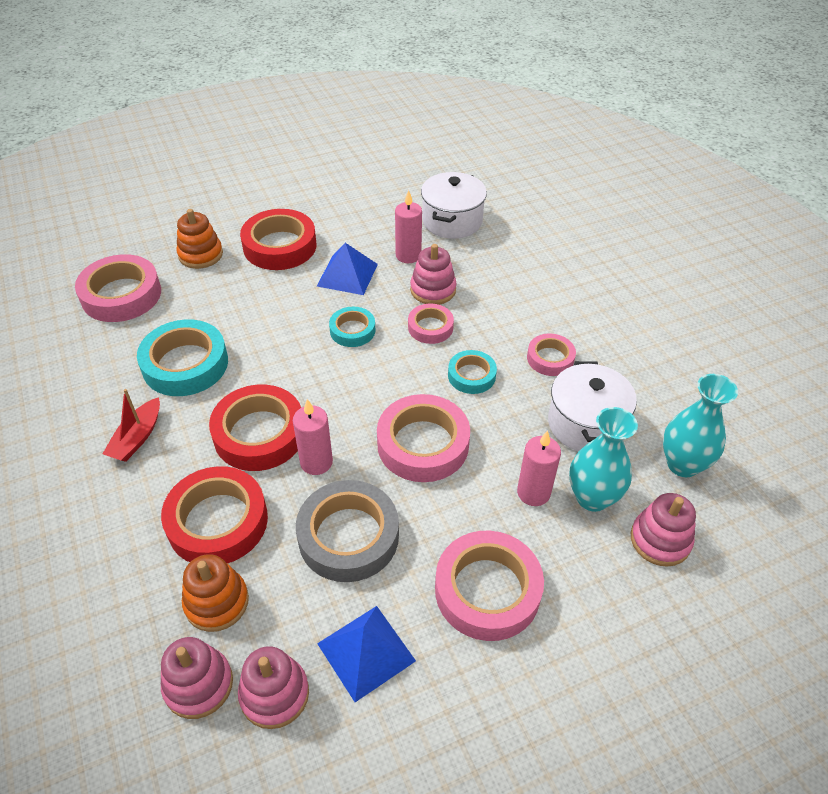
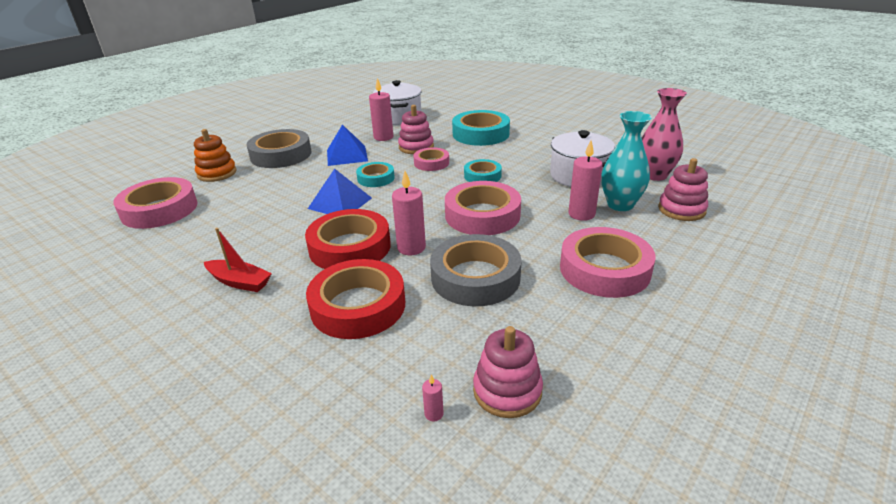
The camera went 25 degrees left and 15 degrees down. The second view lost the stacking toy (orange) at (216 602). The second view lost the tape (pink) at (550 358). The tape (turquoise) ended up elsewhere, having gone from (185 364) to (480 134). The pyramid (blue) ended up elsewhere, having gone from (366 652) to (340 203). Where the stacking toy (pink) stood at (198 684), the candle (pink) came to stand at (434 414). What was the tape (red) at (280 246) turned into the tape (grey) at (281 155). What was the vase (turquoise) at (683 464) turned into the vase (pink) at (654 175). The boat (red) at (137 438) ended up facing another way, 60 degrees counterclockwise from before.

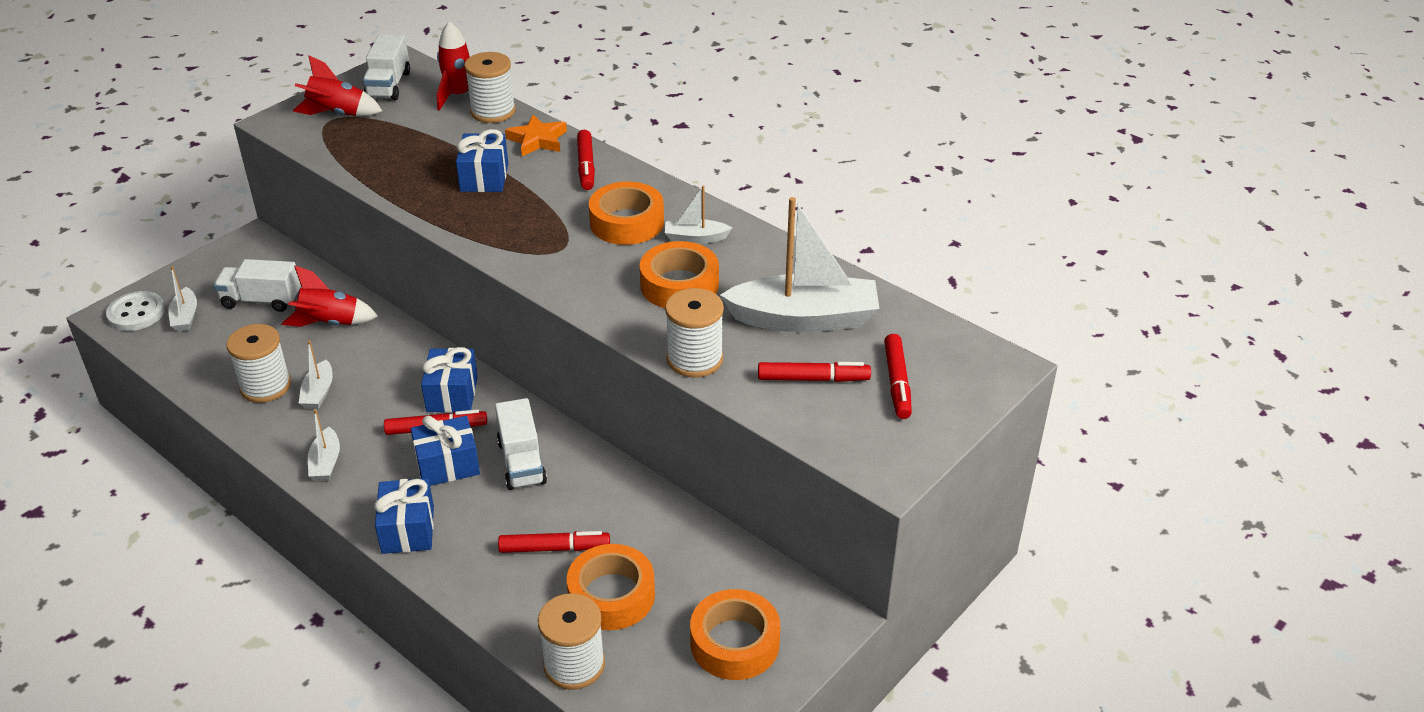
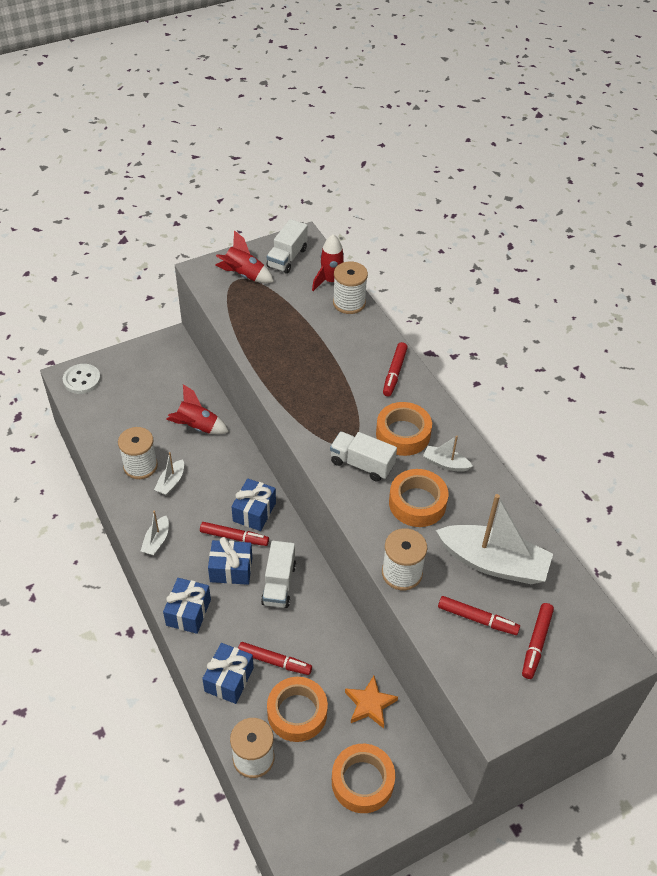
The camera went 20 degrees right and 10 degrees up. The second view lost the boat (white) at (185 317). The truck (white) ended up elsewhere, having gone from (261 300) to (362 464). The gift (blue) ended up elsewhere, having gone from (484 177) to (229 679). The star (orange) ended up elsewhere, having gone from (537 140) to (370 704).

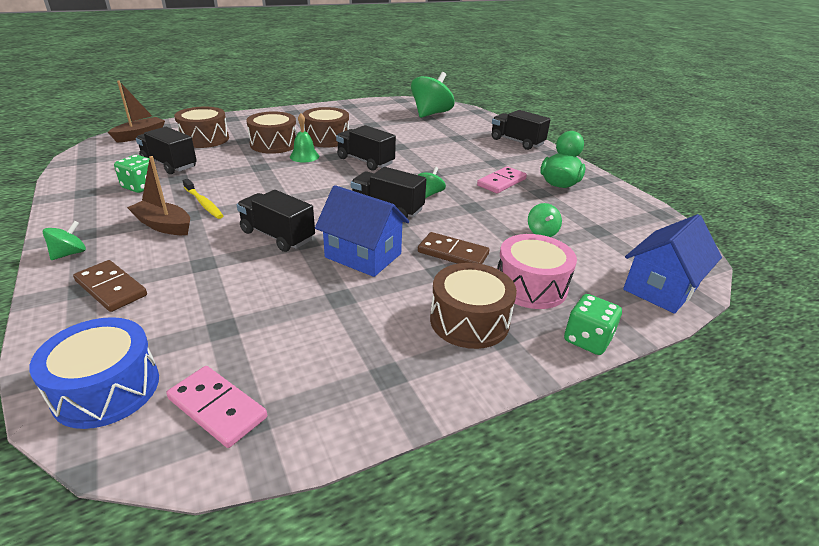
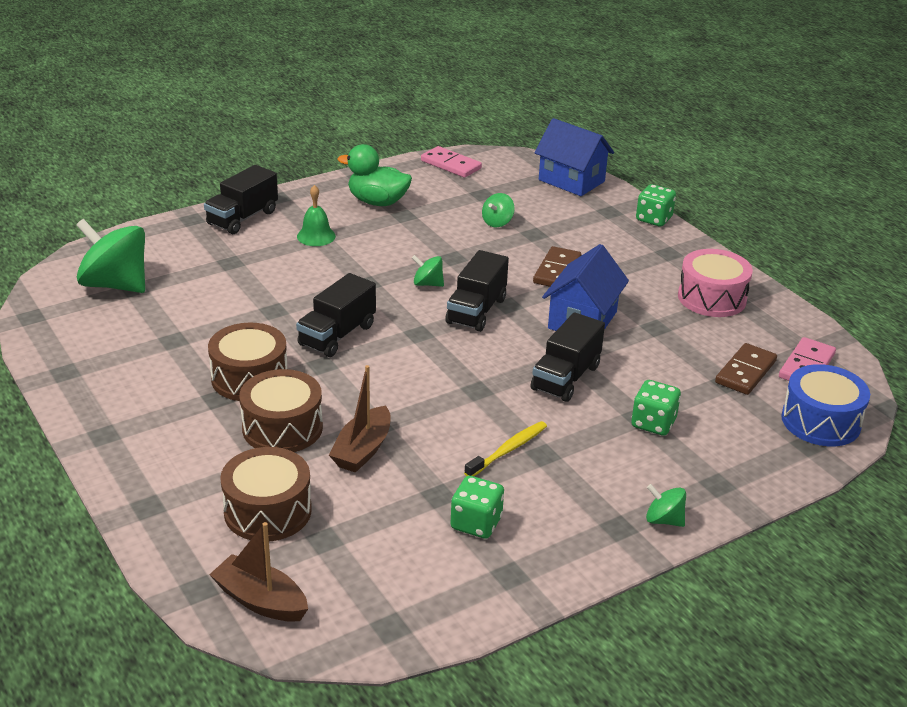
The camera went 95 degrees left and 0 degrees up. The second view lost the truck (black) at (169 164). The second view lost the drum (brown) at (469 321). The second view gained the dice (green) at (653 423). The domino (brown) ended up elsewhere, having gone from (111 288) to (745 372). The boat (brown) ended up elsewhere, having gone from (164 225) to (362 450). The bell (green) ended up elsewhere, having gone from (304 156) to (316 236). The domino (pink) ended up elsewhere, having gone from (501 182) to (450 165). The drum (pink) ended up elsewhere, having gone from (530 286) to (712 298). The spinning top (green) at (541 232) ended up facing another way, 135 degrees clockwise from before.

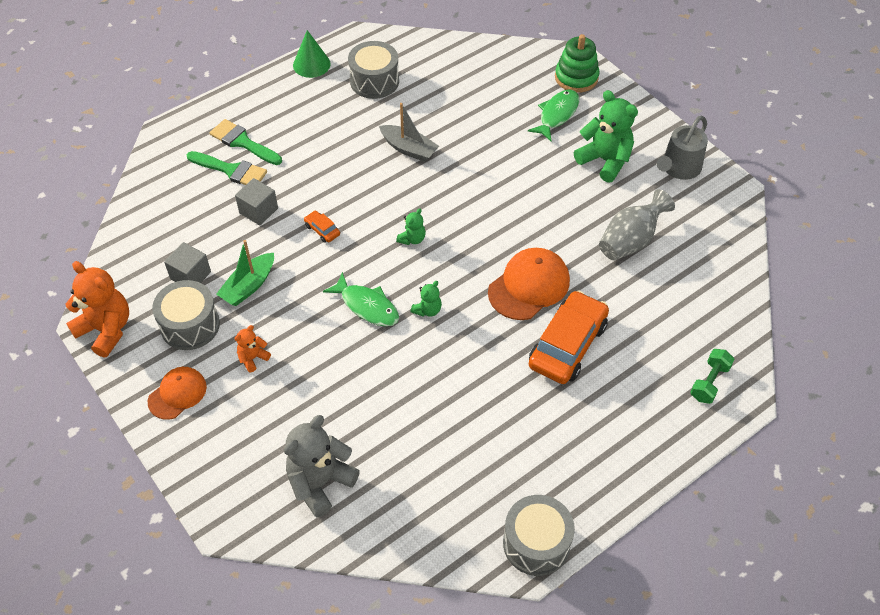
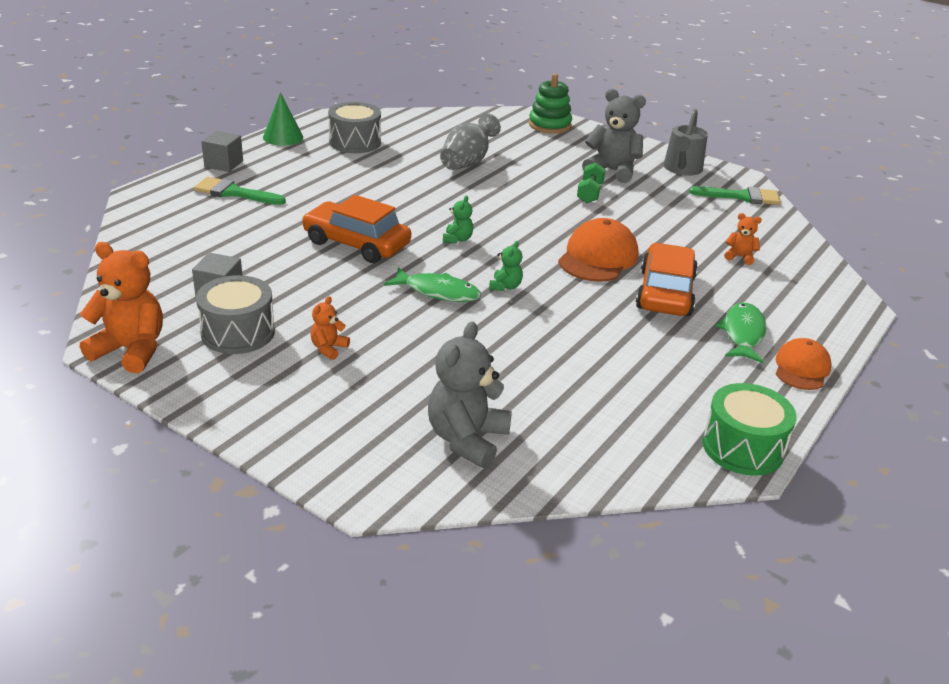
The camera went 20 degrees left and 20 degrees down. The second view lost the boat (green) at (249 286). The second view lost the boat (grey) at (409 149). The second view gained the teddy bear (orange) at (739 257). The cap (orange) ended up elsewhere, having gone from (177 394) to (801 368). The brush (green) ended up elsewhere, having gone from (231 170) to (741 196). The cube (grey) ended up elsewhere, having gone from (258 211) to (224 164). The fish (green) ended up elsewhere, having gone from (557 115) to (743 334). The vase (grey) ended up elsewhere, having gone from (630 241) to (467 162). The dumbbell (green) ended up elsewhere, having gone from (709 382) to (589 193). What was the drum (grey) at (536 543) turned into the drum (green) at (742 447). What was the teddy bear (green) at (605 161) turned into the teddy bear (grey) at (612 171). The size of the car (orange) at (322 230) changed by a factor of 2.38.

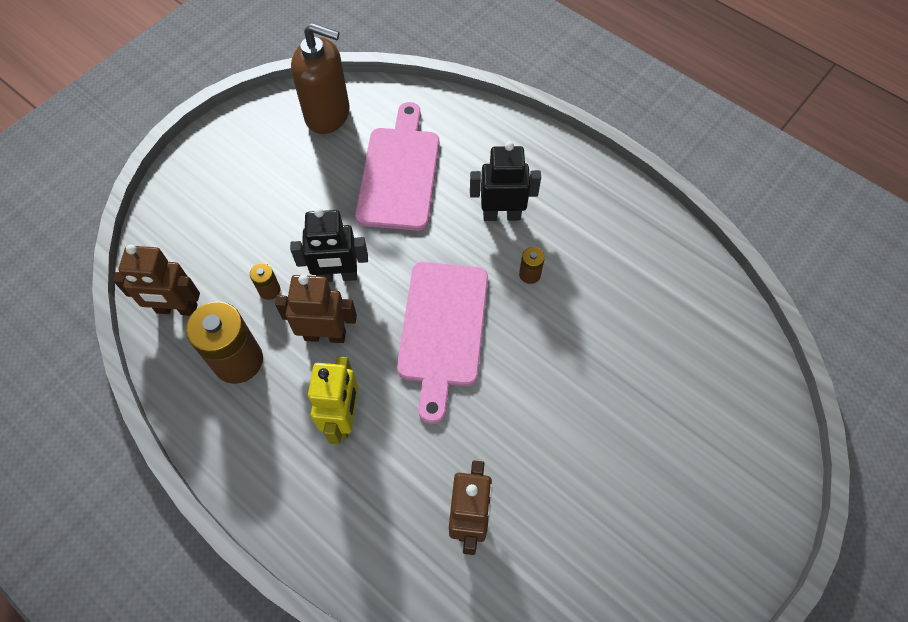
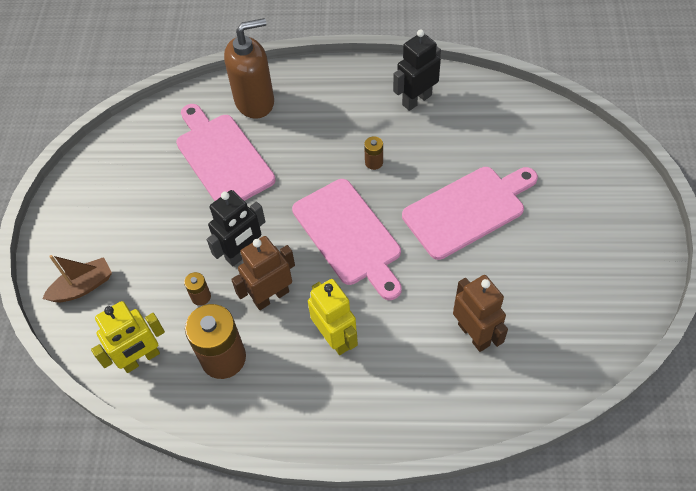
The camera went 35 degrees left and 5 degrees down. The second view gained the boat (brown) at (83 287). The second view gained the cutting board (pink) at (467 210). The soap dispenser (brown) ended up elsewhere, having gone from (328 114) to (255 101). The robot (black) ended up elsewhere, having gone from (501 215) to (416 100). What was the robot (brown) at (177 309) turned into the robot (yellow) at (141 359).

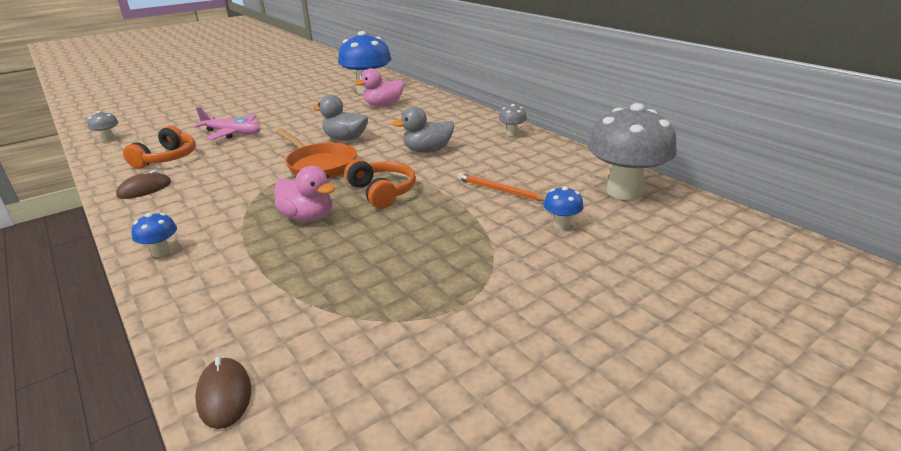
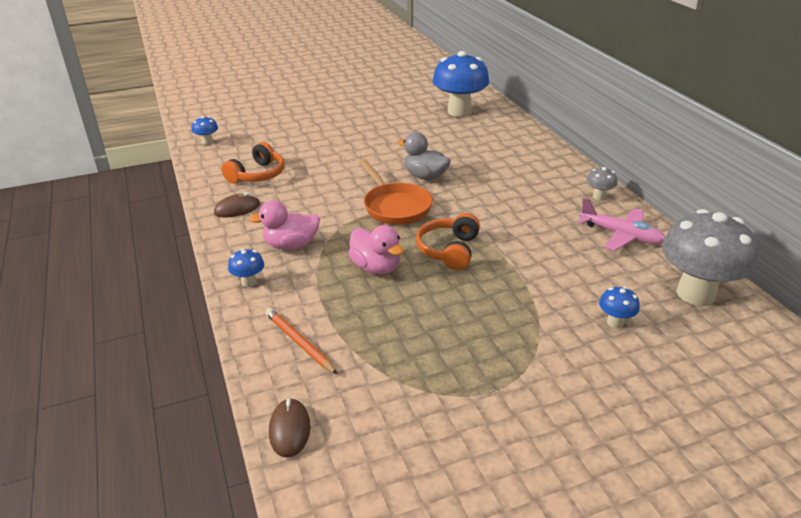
The camera went 15 degrees right and 5 degrees up. The second view lost the duck (grey) at (427 151). The plane (pink) ended up elsewhere, having gone from (232 133) to (621 235). The duck (pink) ended up elsewhere, having gone from (383 105) to (291 245). The pencil (orange) ended up elsewhere, having gone from (500 191) to (299 342). What was the mushroom (grey) at (108 139) turned into the mushroom (blue) at (207 142). The headphones (orange) at (382 192) ended up facing another way, 150 degrees counterclockwise from before.

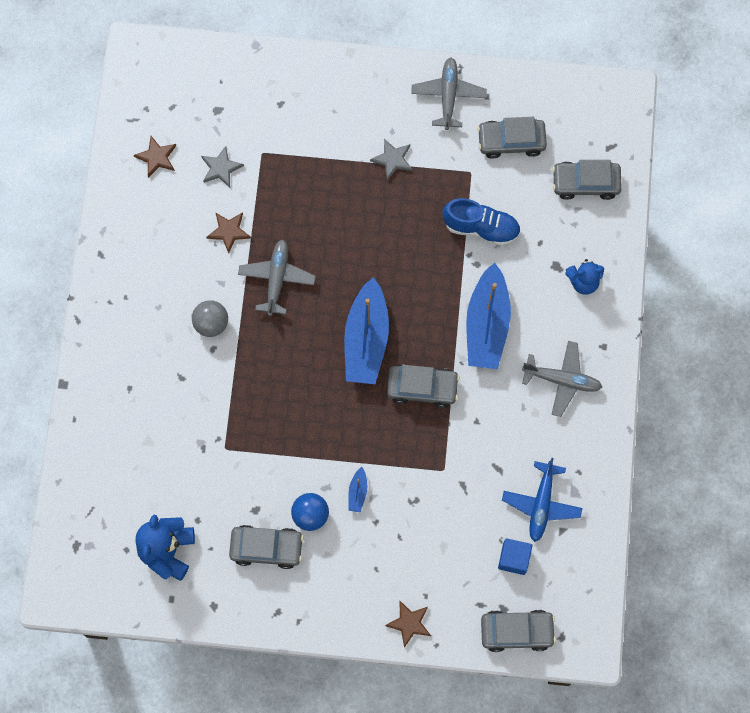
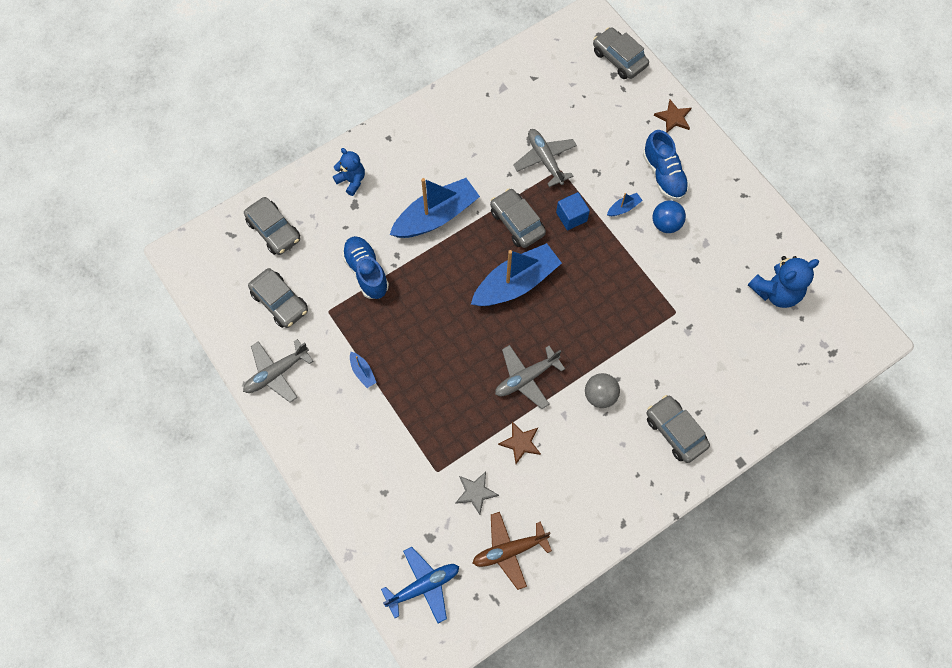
The camera went 130 degrees left and 5 degrees down. The second view gained the shoe (blue) at (663 175). The car (grey) ended up elsewhere, having gone from (266 548) to (675 431). The cube (blue) ended up elsewhere, having gone from (514 558) to (571 216). The plane (blue) ended up elsewhere, having gone from (541 504) to (423 586). The plane (grey) ended up elsewhere, having gone from (562 380) to (545 160). Where the star (brown) stood at (156 157), the plane (brown) came to stand at (509 550). Where the star (grey) stood at (392 159), the boat (blue) came to stand at (362 372).

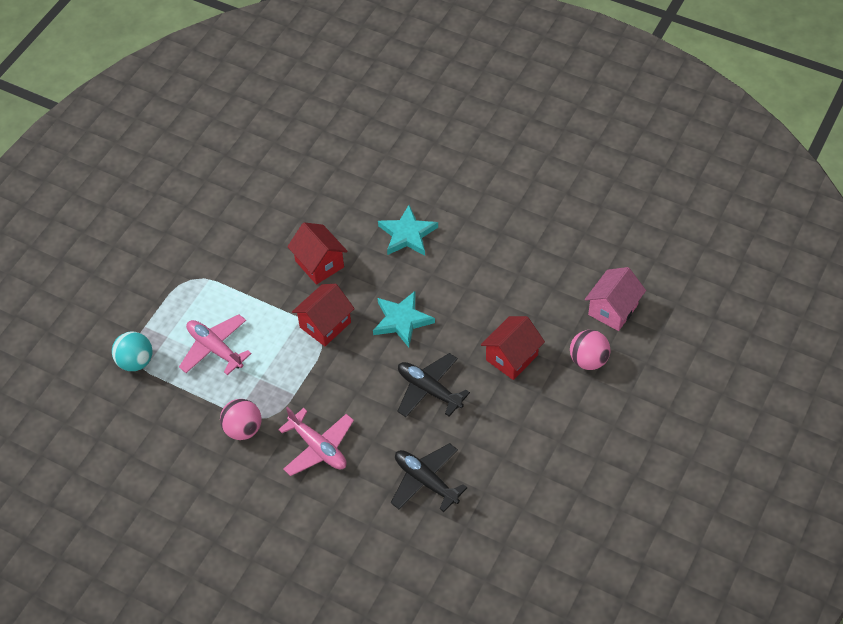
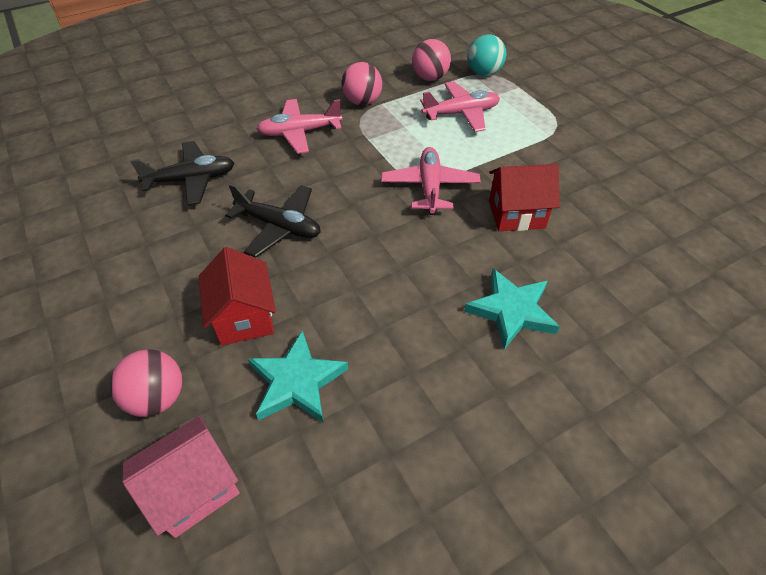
The camera went 120 degrees right and 5 degrees down. The second view gained the ball (pink) at (430 78). The star (turquoise) ended up elsewhere, having gone from (402 320) to (297 381). Where the house (red) stood at (325 325), the plane (pink) came to stand at (429 187). The plane (black) at (429 390) ended up facing another way, 45 degrees clockwise from before. The house (pink) at (613 310) ended up facing another way, 75 degrees clockwise from before.

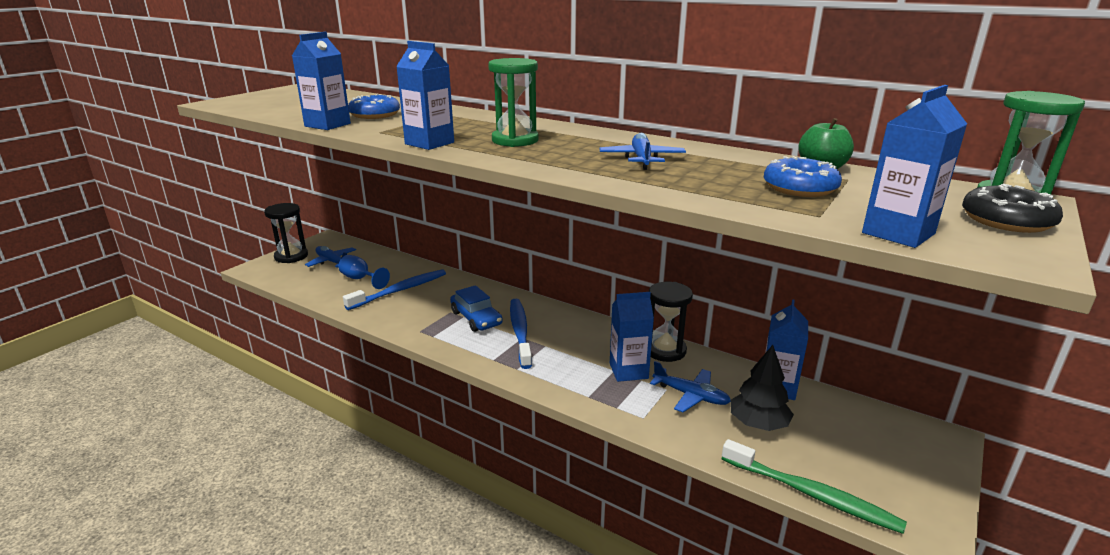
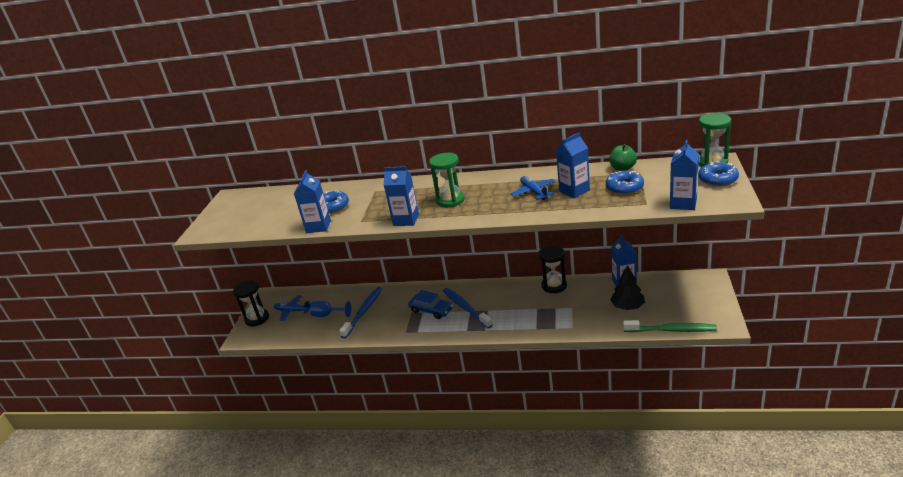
The camera went 20 degrees left and 5 degrees up. The second view lost the plane (blue) at (691 396). The carton (blue) ended up elsewhere, having gone from (628 371) to (574 191). What was the donut (black) at (1006 221) turned into the donut (blue) at (718 179).

